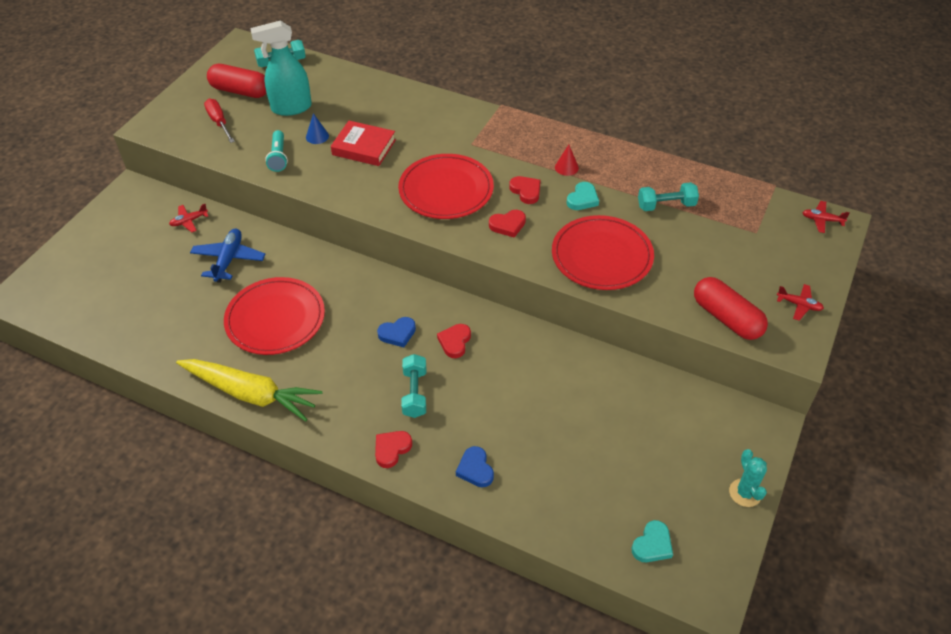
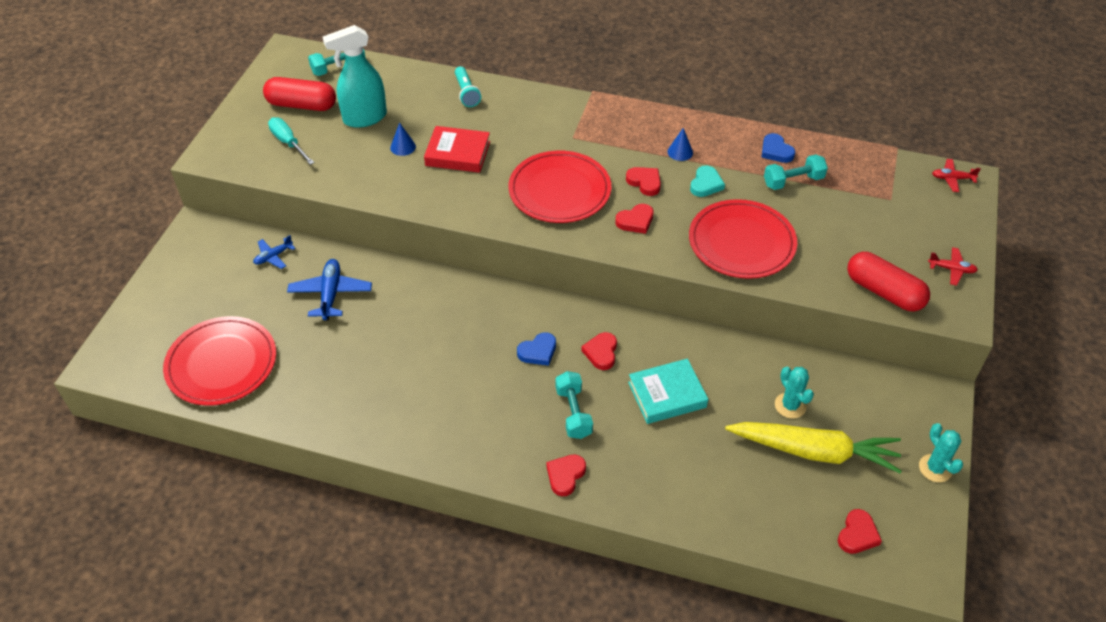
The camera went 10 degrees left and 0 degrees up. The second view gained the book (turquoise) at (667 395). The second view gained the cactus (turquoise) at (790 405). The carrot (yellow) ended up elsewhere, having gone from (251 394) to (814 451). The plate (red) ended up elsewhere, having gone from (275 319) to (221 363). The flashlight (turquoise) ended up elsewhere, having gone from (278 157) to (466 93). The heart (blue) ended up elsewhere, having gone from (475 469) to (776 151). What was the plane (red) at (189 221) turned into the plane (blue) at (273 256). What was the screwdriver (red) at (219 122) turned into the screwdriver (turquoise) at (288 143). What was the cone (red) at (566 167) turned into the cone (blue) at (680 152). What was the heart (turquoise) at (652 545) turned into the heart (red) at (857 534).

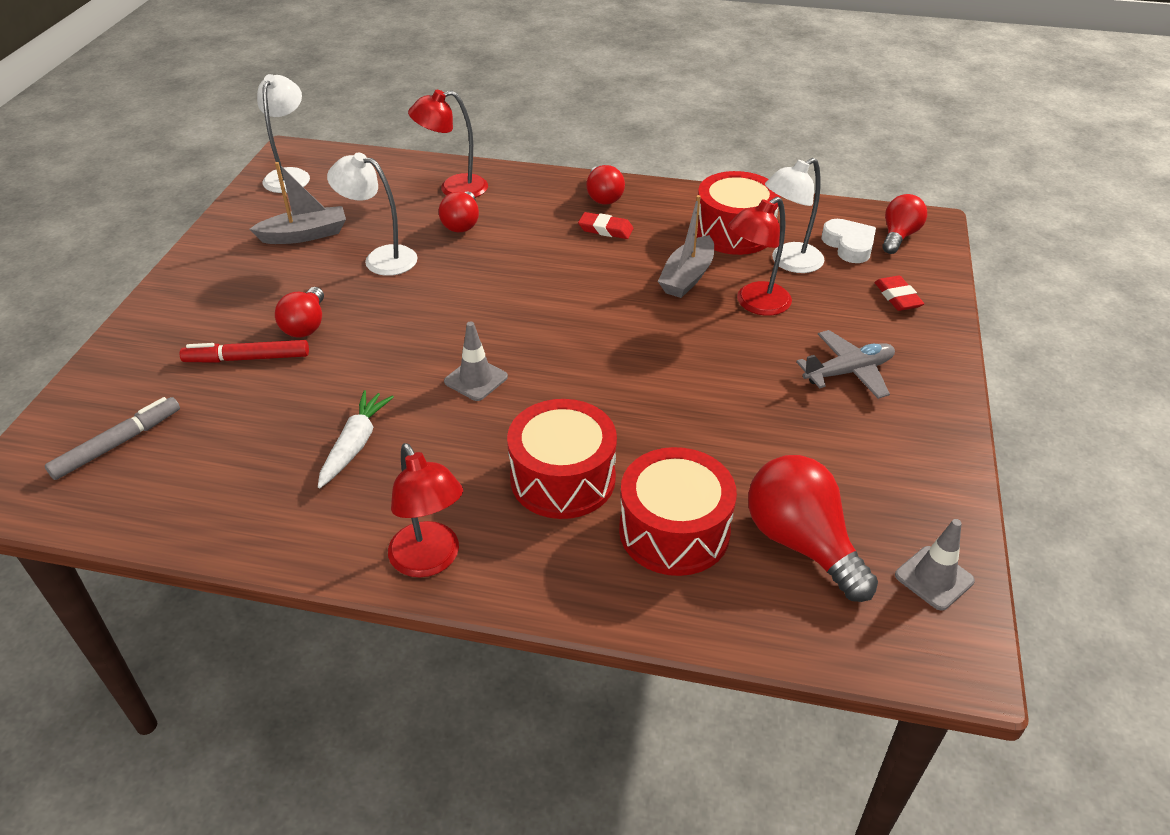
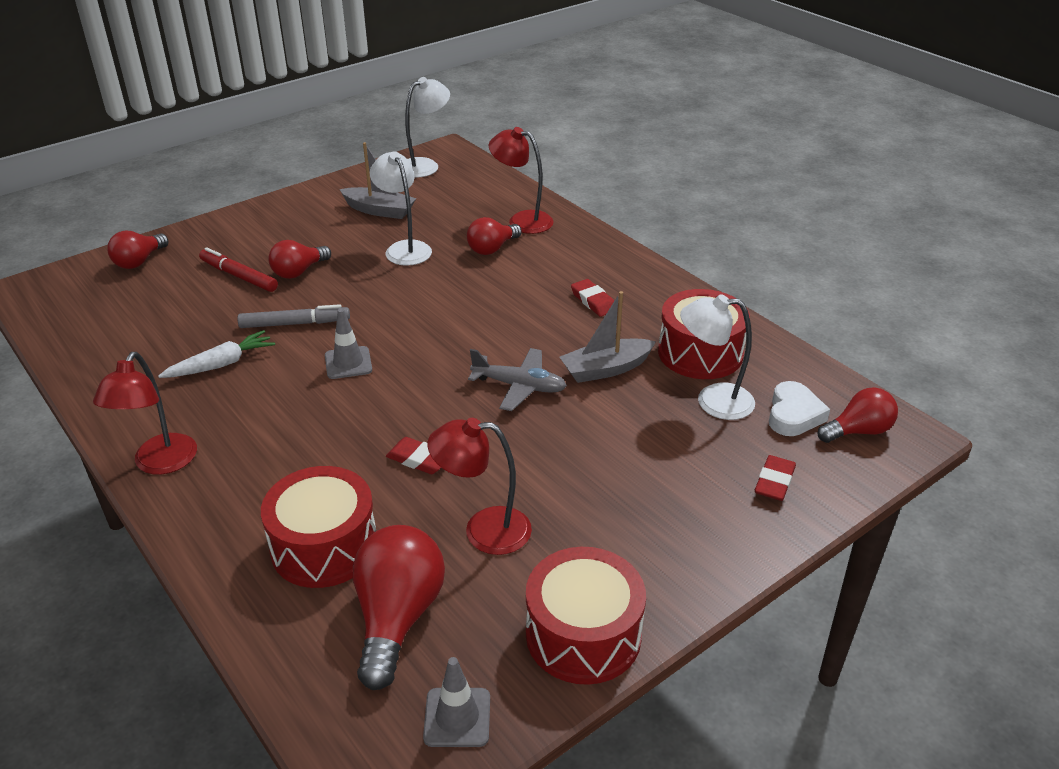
The camera went 40 degrees right and 5 degrees down. The second view gained the eraser (red) at (419 459). The marker (grey) ended up elsewhere, having gone from (117 444) to (295 324). The drum (red) ended up elsewhere, having gone from (563 478) to (583 635). The light bulb (red) ended up elsewhere, having gone from (603 196) to (139 261). The lamp (red) ended up elsewhere, having gone from (755 304) to (483 530). The plane (grey) ended up elsewhere, having gone from (848 372) to (519 386).

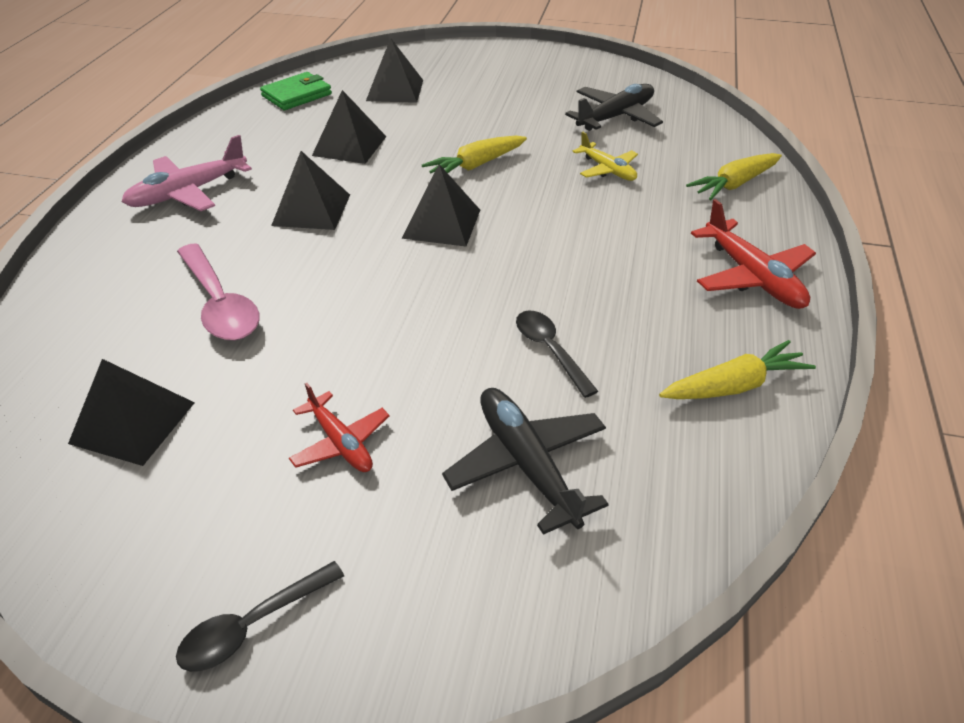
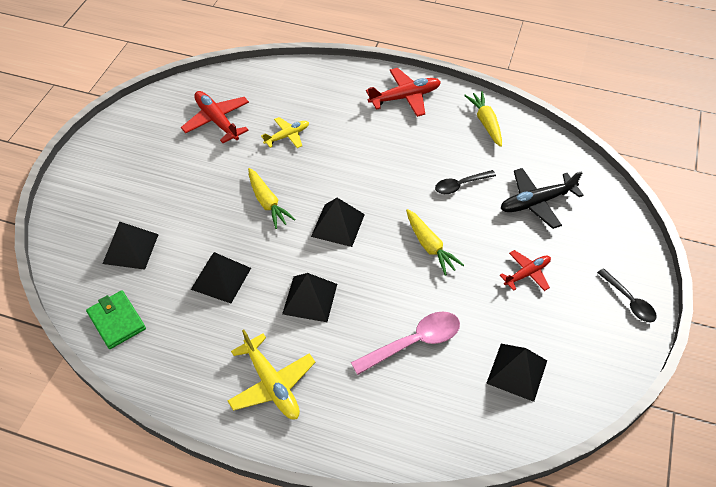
The camera went 85 degrees left and 10 degrees up. The carrot (yellow) ended up elsewhere, having gone from (734 184) to (430 246). What was the plane (pink) at (188 192) turned into the plane (yellow) at (272 384). What was the plane (black) at (615 117) turned into the plane (red) at (217 121).

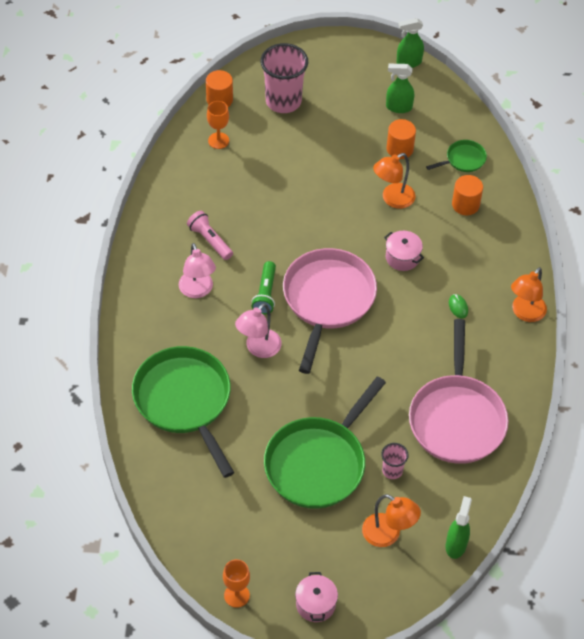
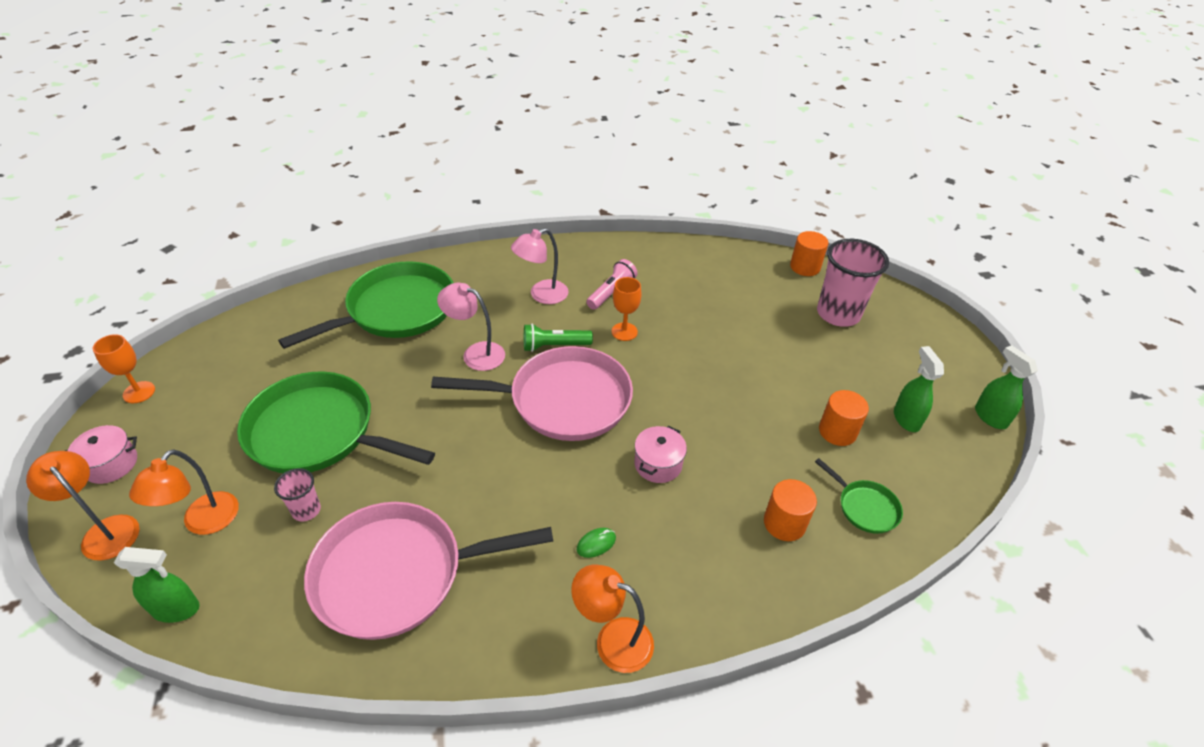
The camera went 75 degrees right and 10 degrees down. The goblet (orange) ended up elsewhere, having gone from (218 140) to (624 331). The lamp (orange) ended up elsewhere, having gone from (392 199) to (105 530).

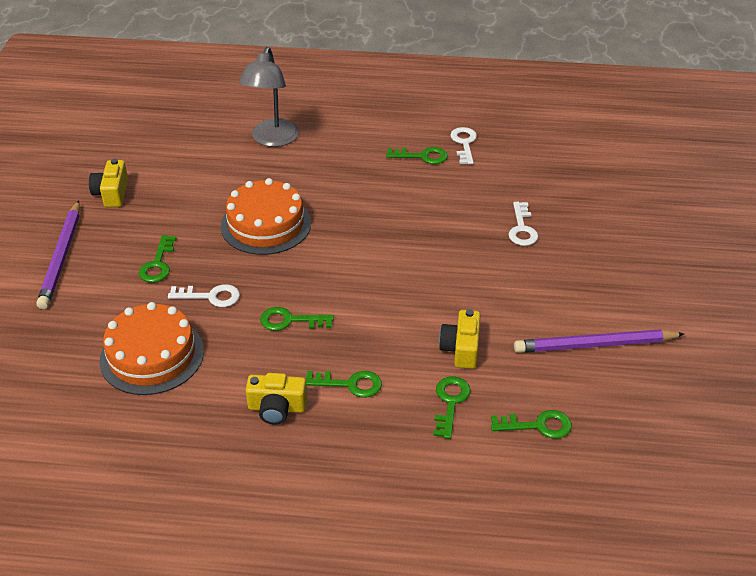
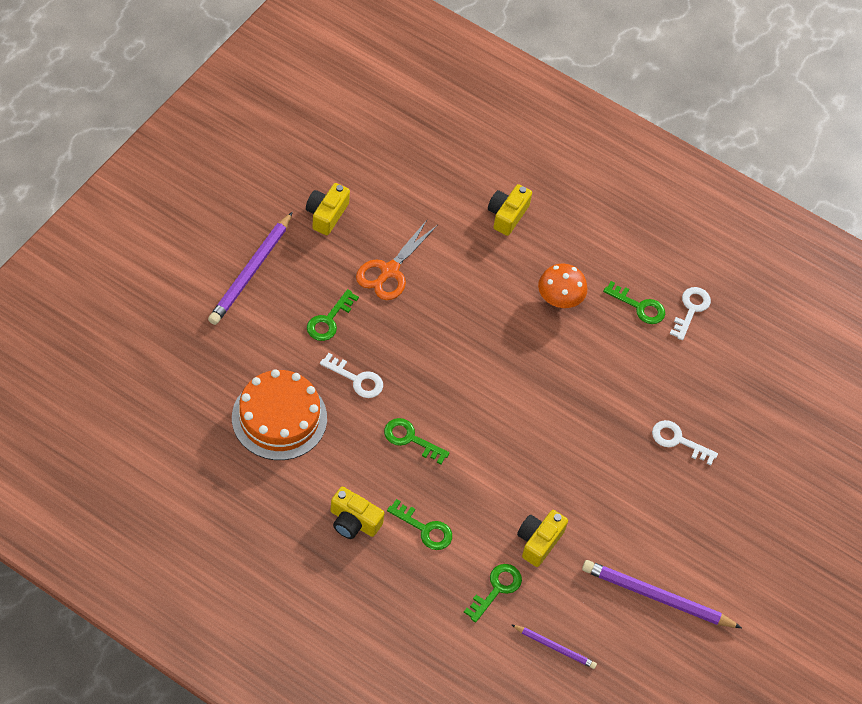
The camera went 20 degrees right and 15 degrees up. The second view lost the cake (orange) at (266 224). The second view gained the scissors (orange) at (389 271). The second view gained the mushroom (orange) at (559 298). Where the lamp (grey) stood at (272 139), the camera (yellow) came to stand at (507 215). Where the key (green) stood at (538 425), the pencil (purple) came to stand at (555 647). The key (white) at (522 229) ended up facing another way, 90 degrees clockwise from before.

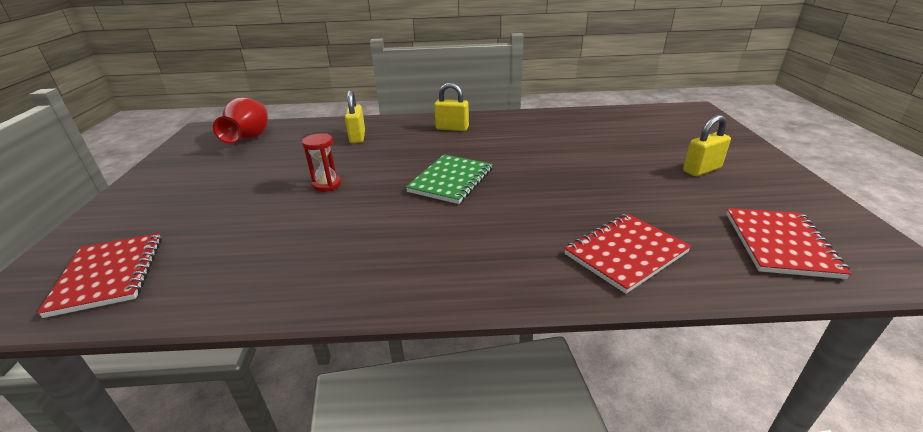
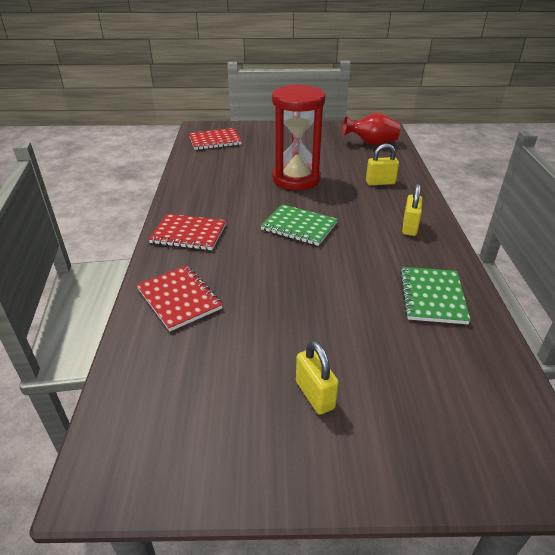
The camera went 90 degrees right and 5 degrees up. The second view gained the notebook (green) at (432 296). The notebook (red) ended up elsewhere, having gone from (779 244) to (189 234). The size of the hourglass (red) at (327 185) changed by a factor of 2.43.

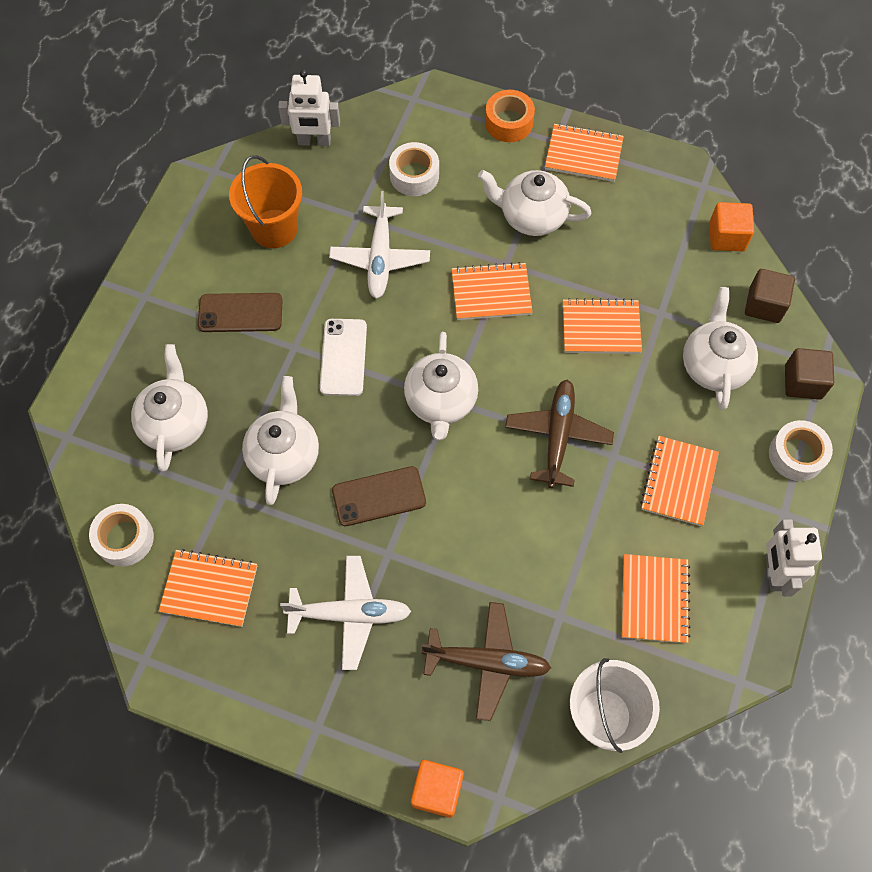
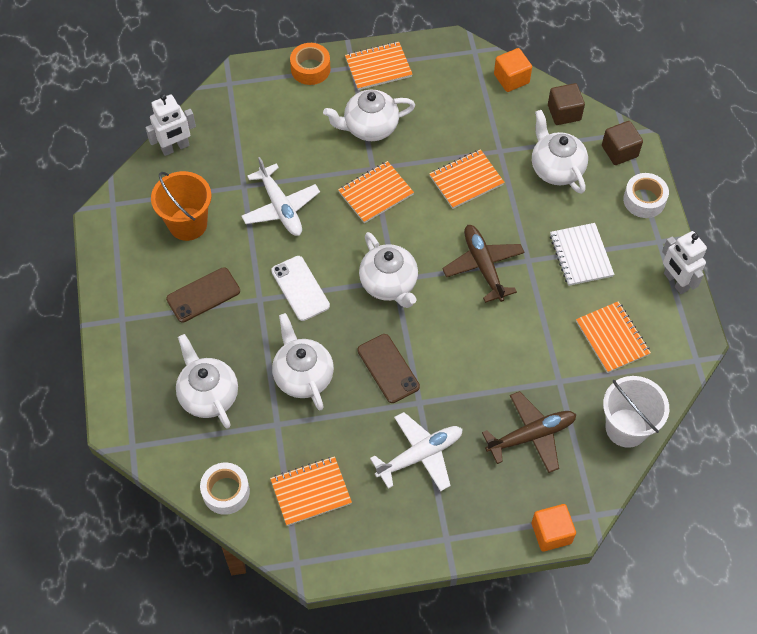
The camera went 30 degrees left and 5 degrees down. The second view lost the tape (white) at (414 175). What was the notebook (orange) at (678 482) turned into the notebook (white) at (581 255). The phone (brown) at (379 496) ended up facing another way, 75 degrees counterclockwise from before.

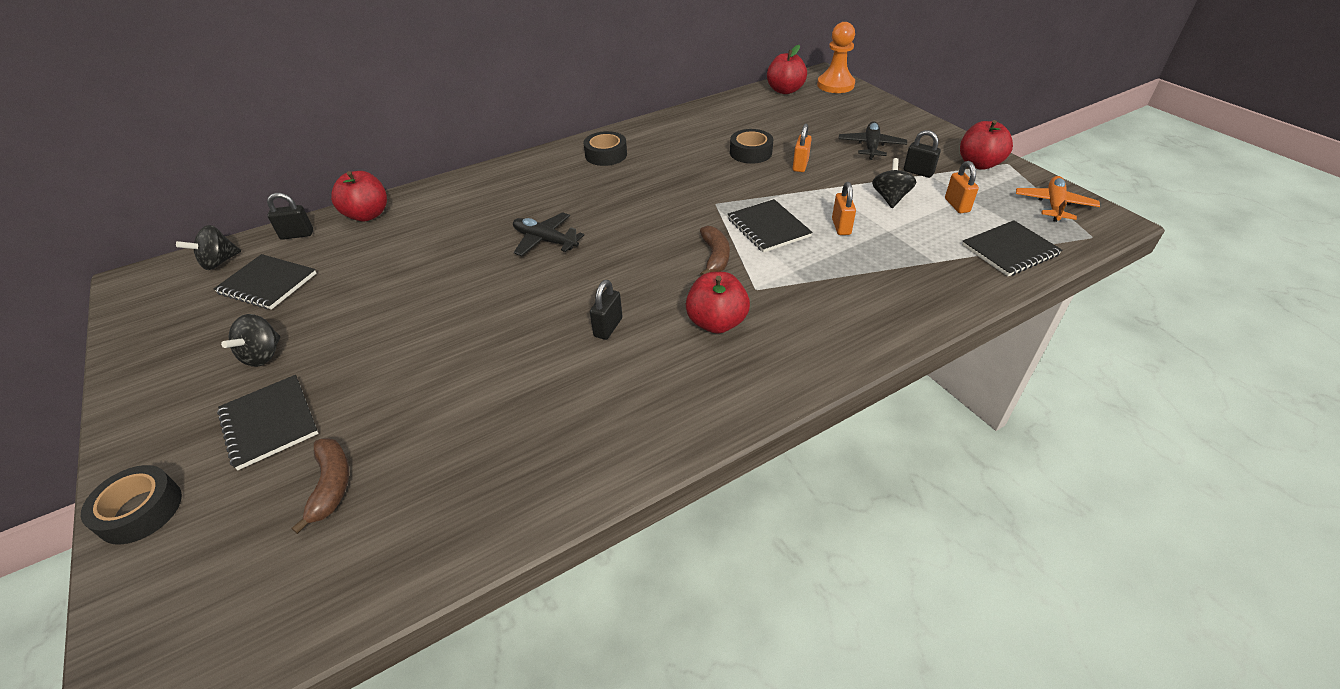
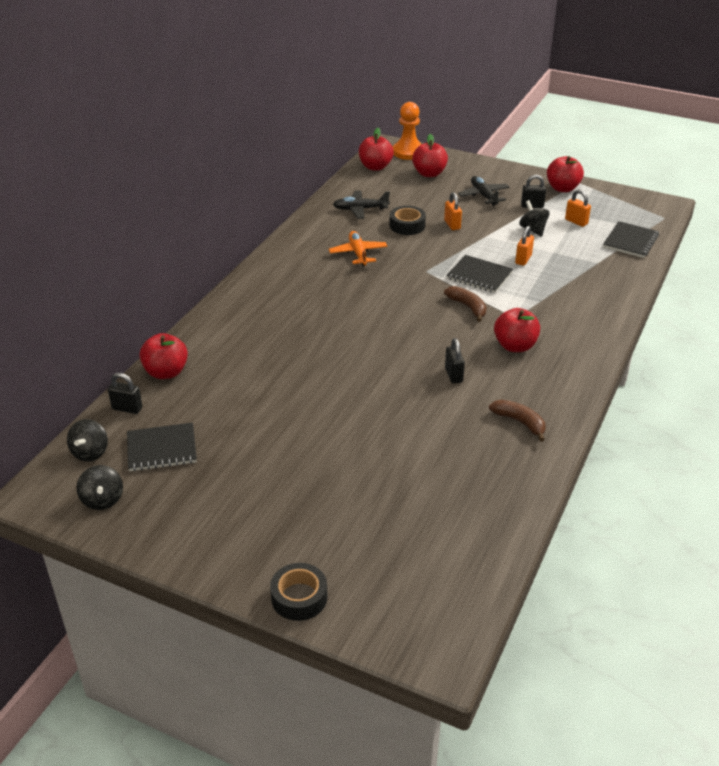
The camera went 35 degrees left and 5 degrees down. The second view lost the notebook (black) at (270 423). The second view lost the tape (black) at (606 155). The second view gained the apple (red) at (429 173). The spinning top (black) ended up elsewhere, having gone from (263 355) to (102 500). The banana (brown) ended up elsewhere, having gone from (331 485) to (520 422). The plane (black) ended up elsewhere, having gone from (545 240) to (360 209). The plane (orange) ended up elsewhere, having gone from (1053 205) to (358 253). The padlock (black) at (297 235) ended up facing another way, 60 degrees clockwise from before. The padlock (orange) at (841 227) ended up facing another way, 60 degrees clockwise from before.

